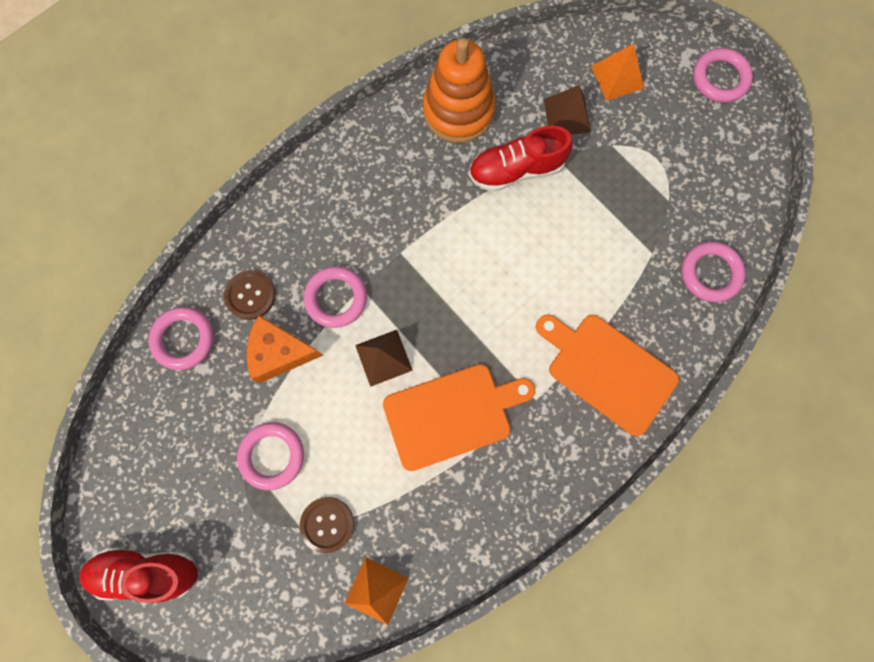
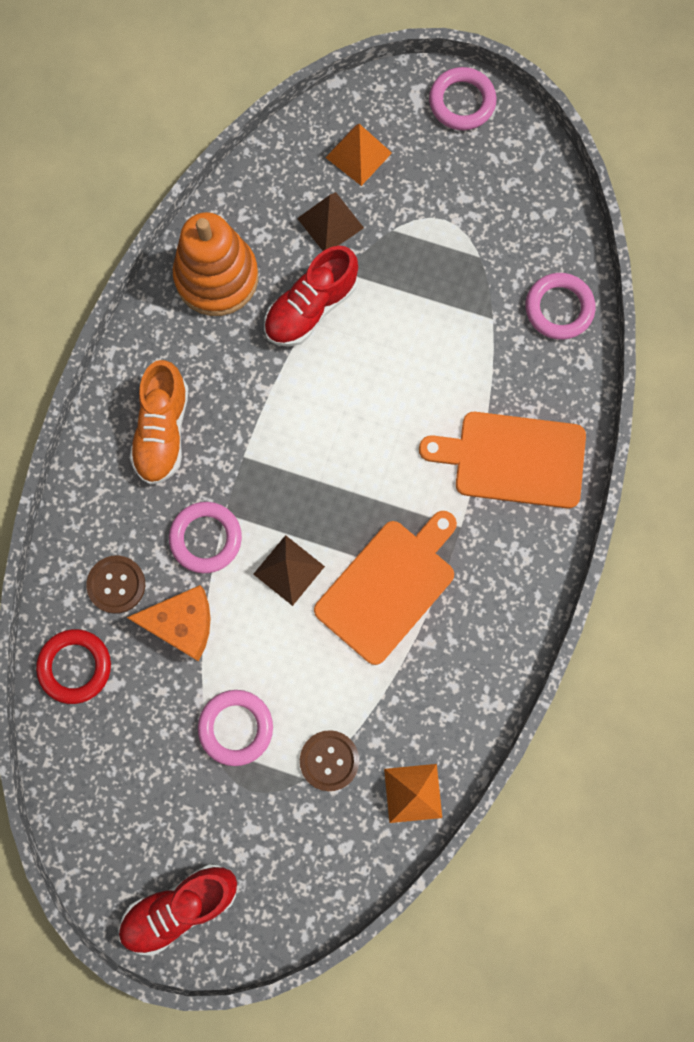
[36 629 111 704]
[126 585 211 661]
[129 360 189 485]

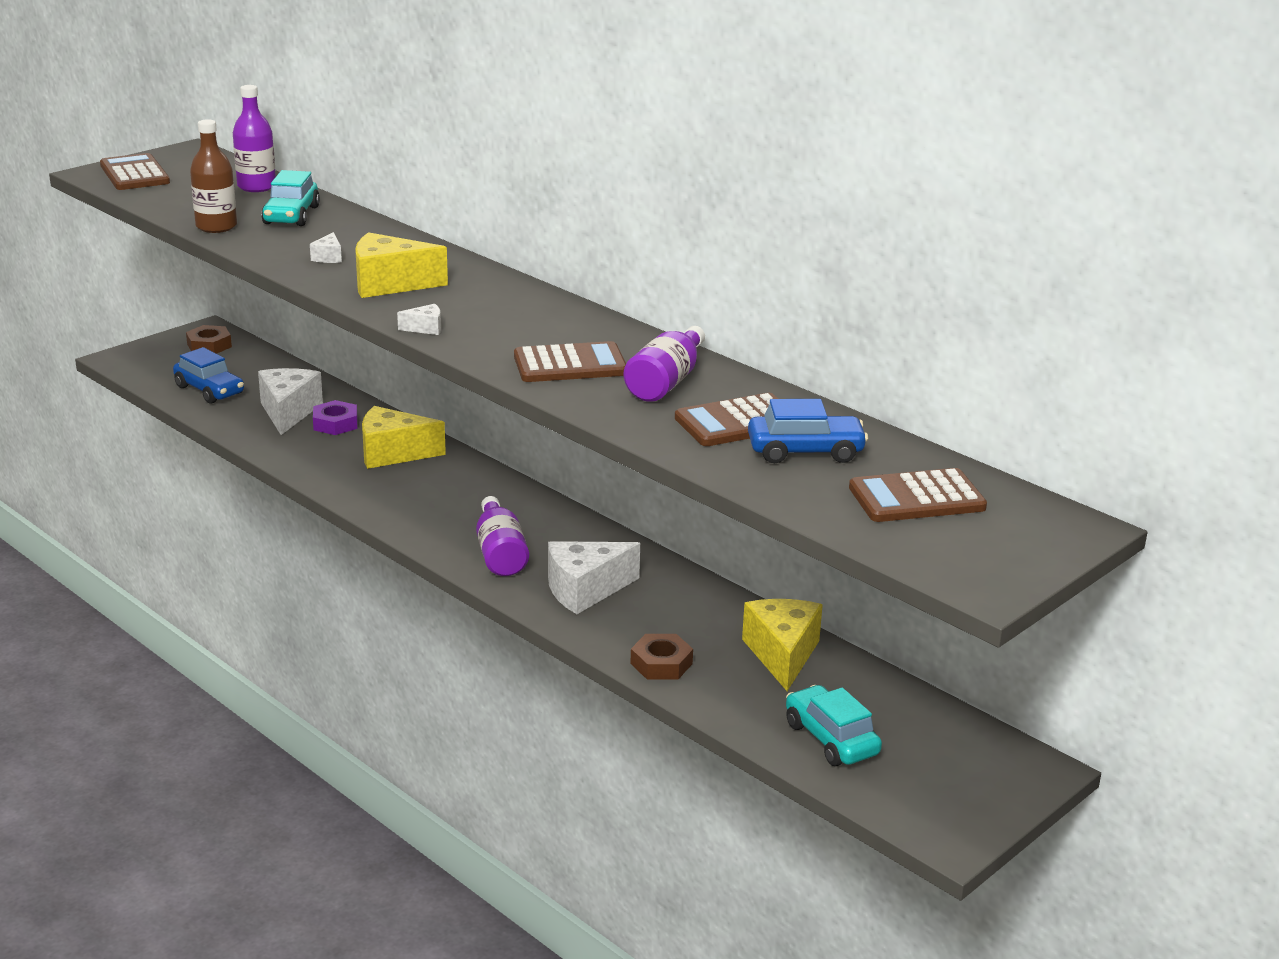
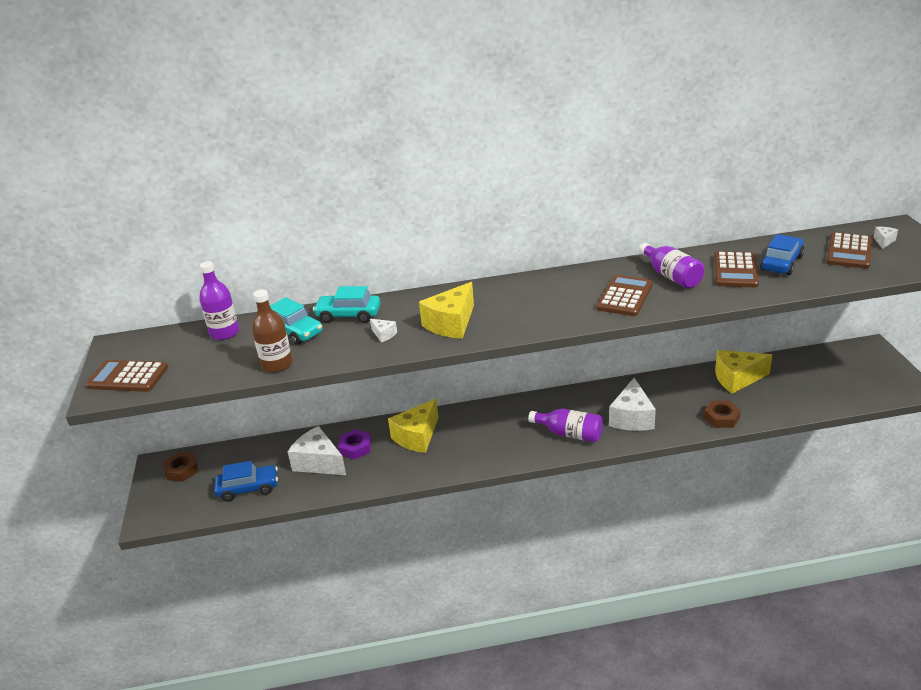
[313 286 380 323]
[715 350 772 394]
[874 227 898 249]

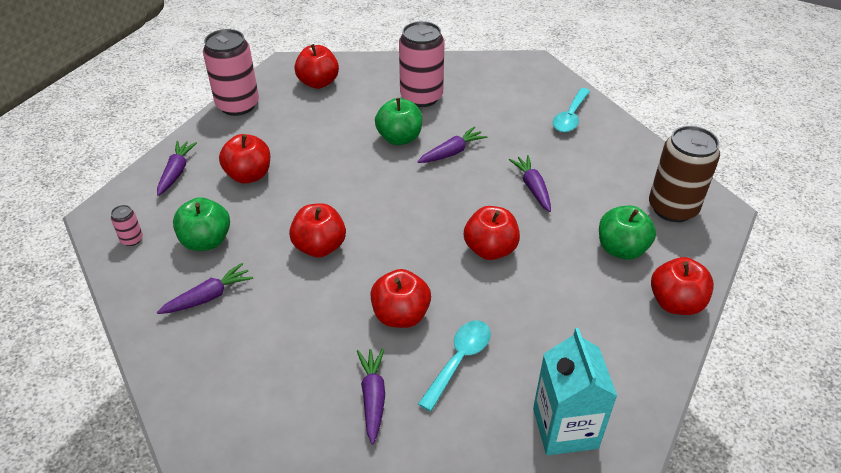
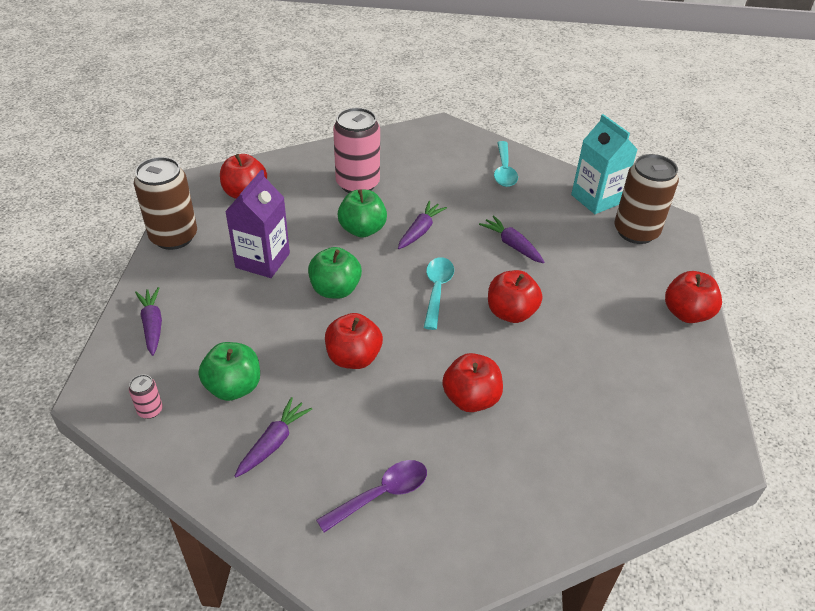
[134 157 197 250]
[225 170 290 278]
[308 247 362 299]
[316 460 427 533]
[424 257 454 330]
[571 114 638 214]
[219 134 270 183] (first image)
[357 348 385 444] (first image)

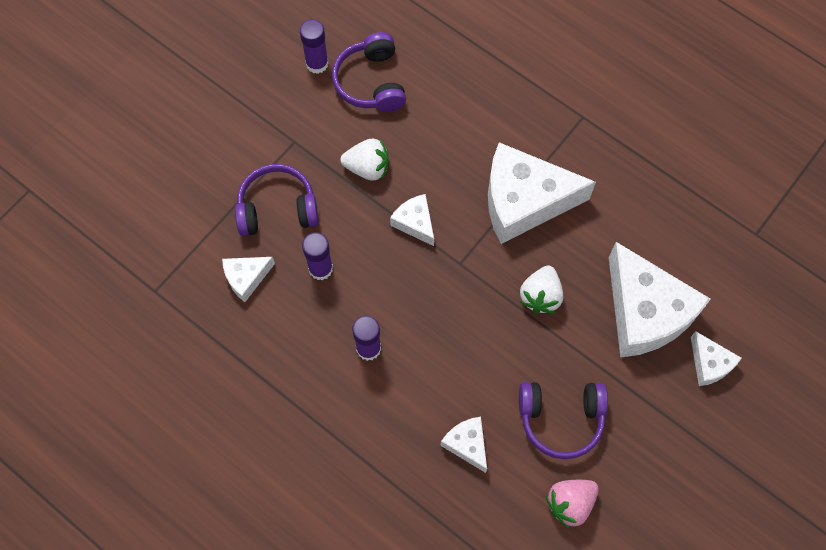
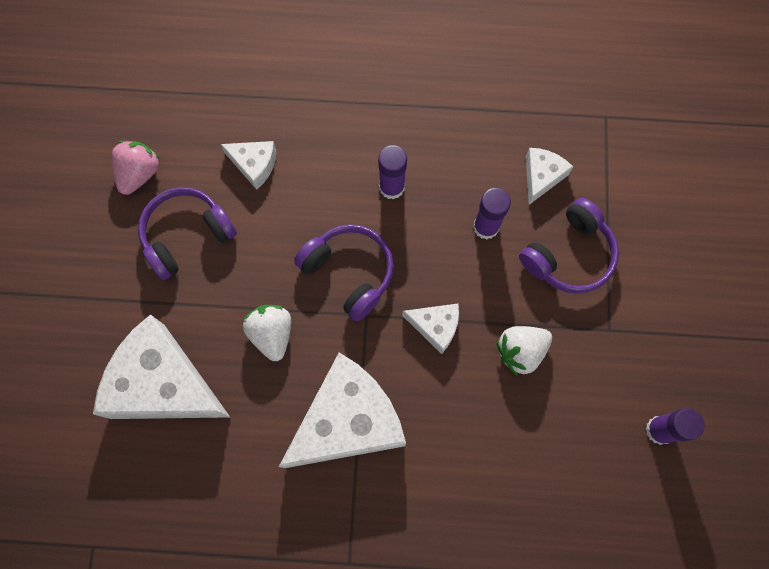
[294 224 394 321]
[691 331 742 386] (first image)

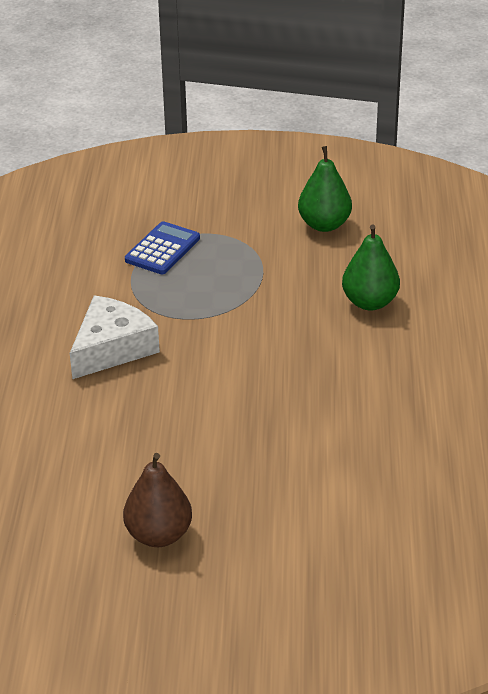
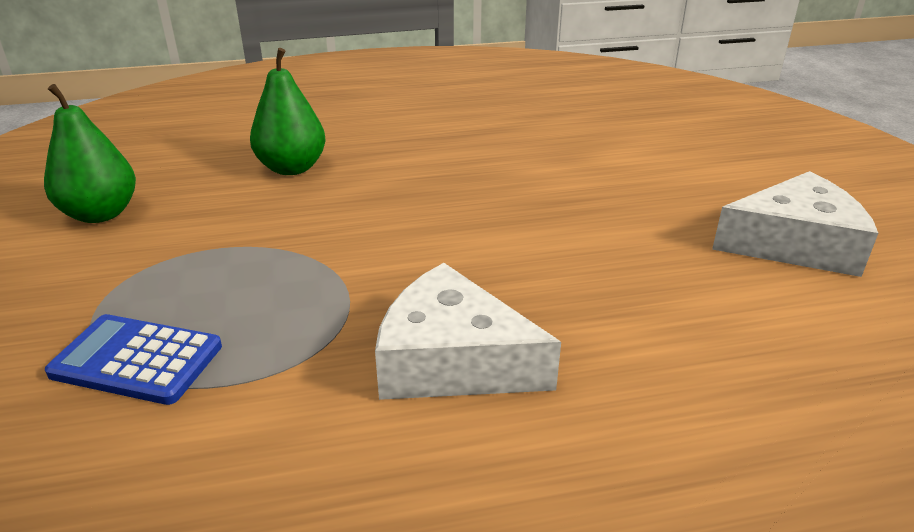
[712 171 878 277]

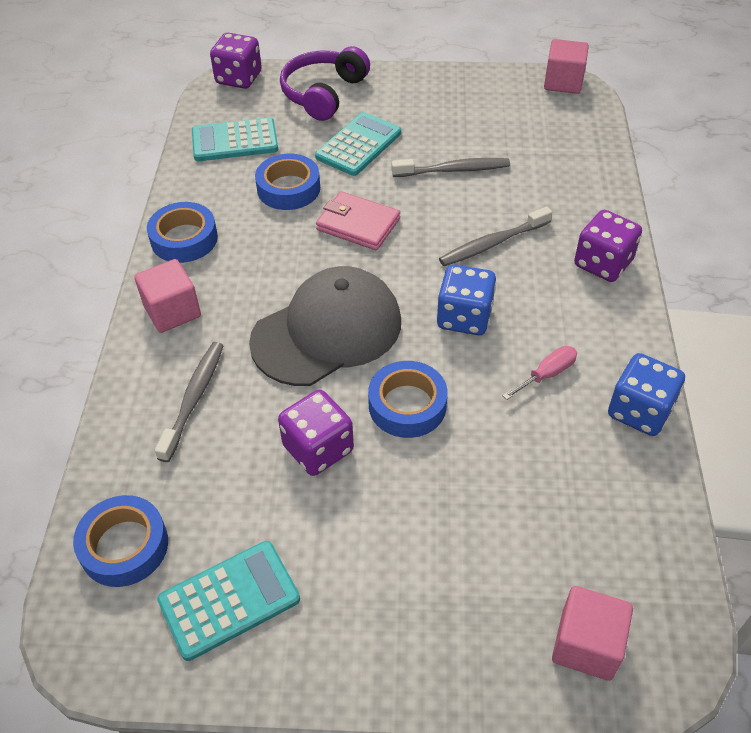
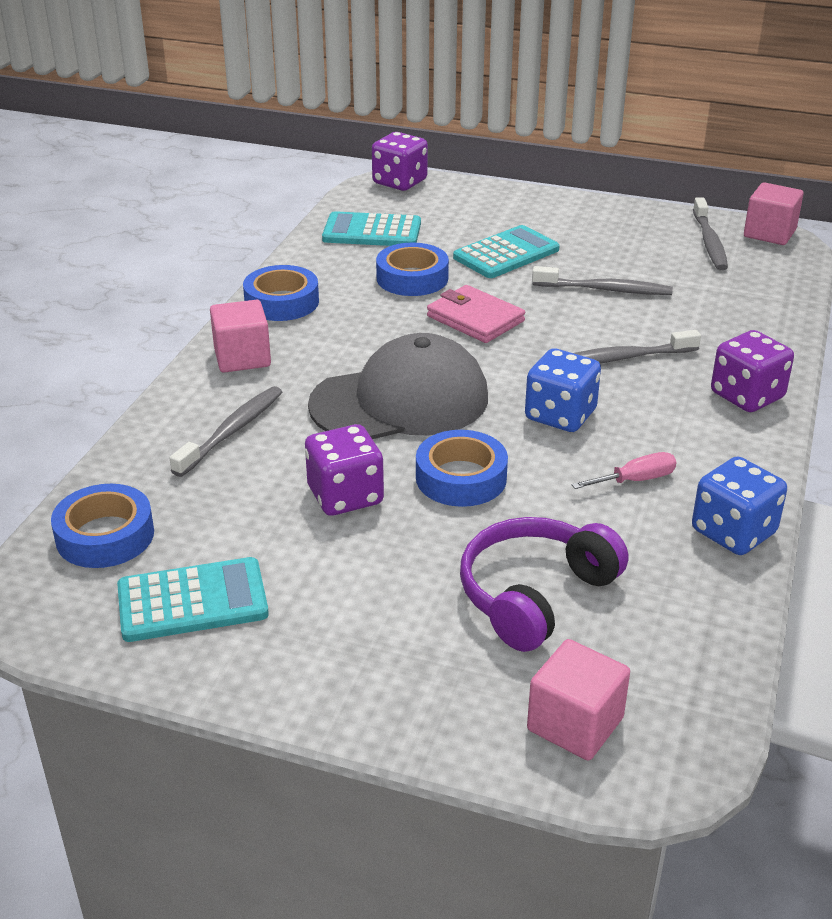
[460 517 628 652]
[693 198 728 270]

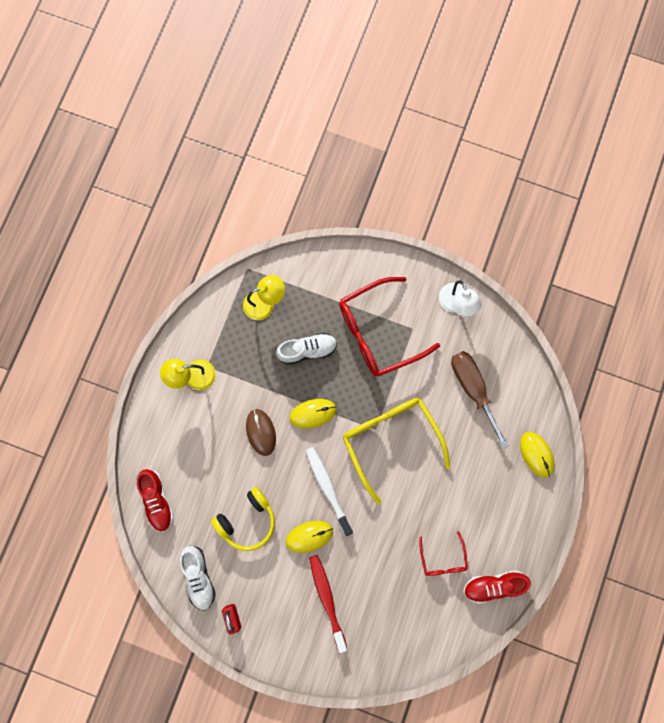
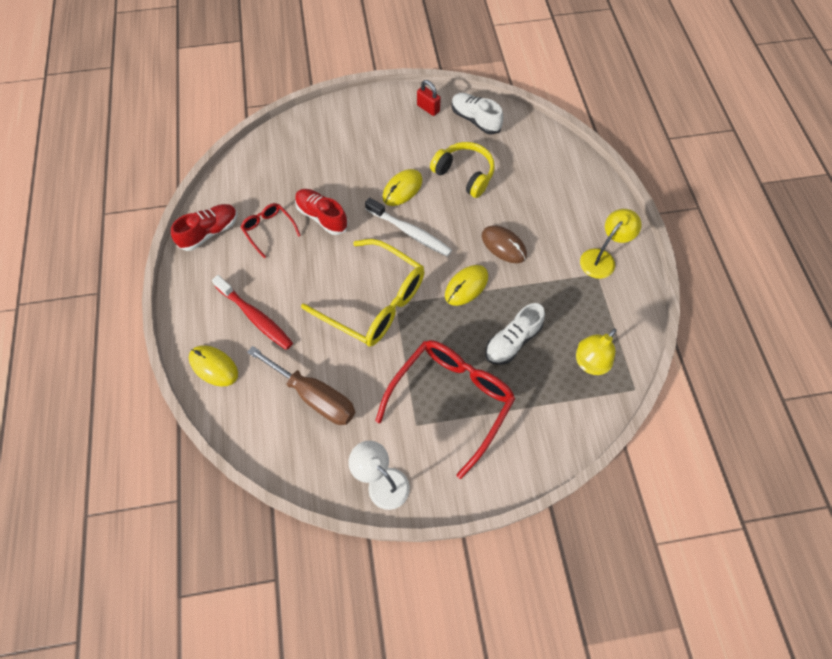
[212 275 293 350]
[295 189 348 235]
[430 142 495 198]

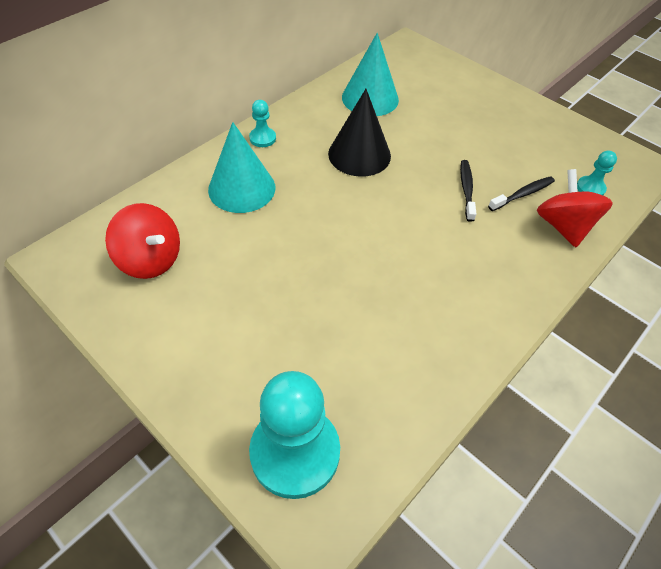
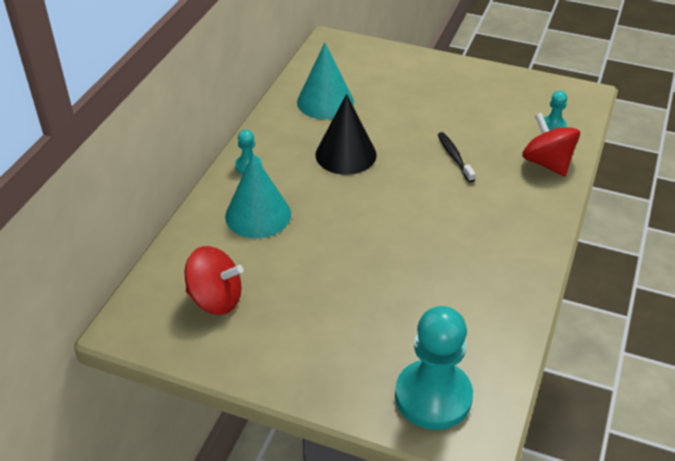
[488 176 555 211] (first image)

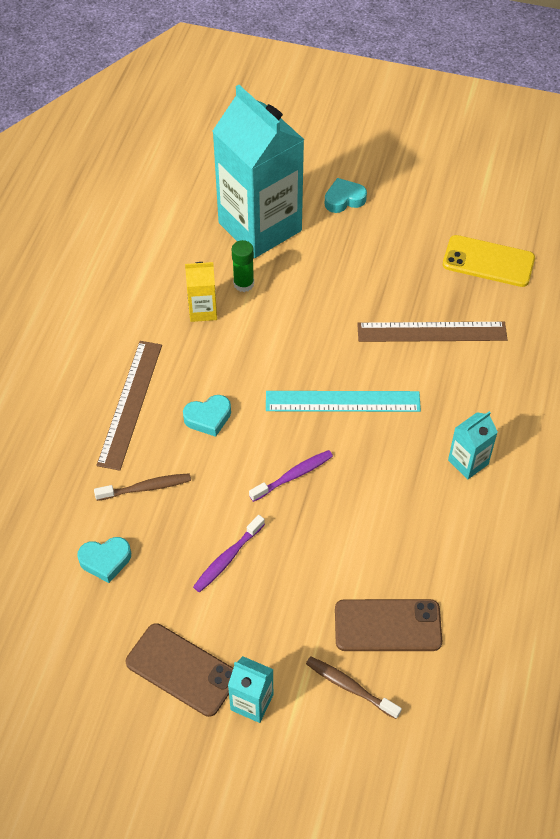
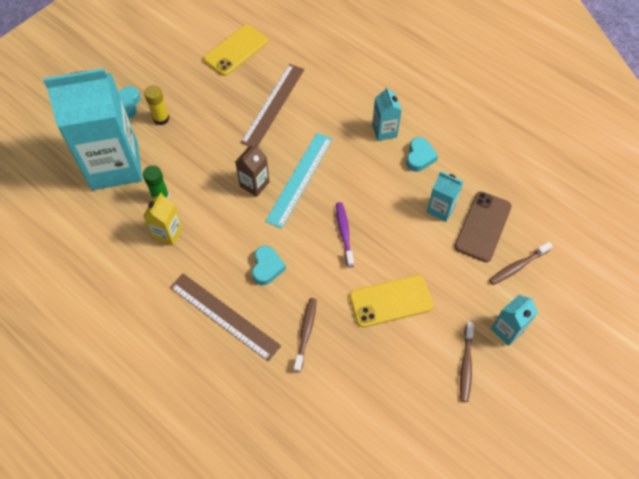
[144 85 169 125]
[235 143 270 197]
[349 275 433 327]
[406 137 438 172]
[427 171 463 222]
[460 322 474 402]

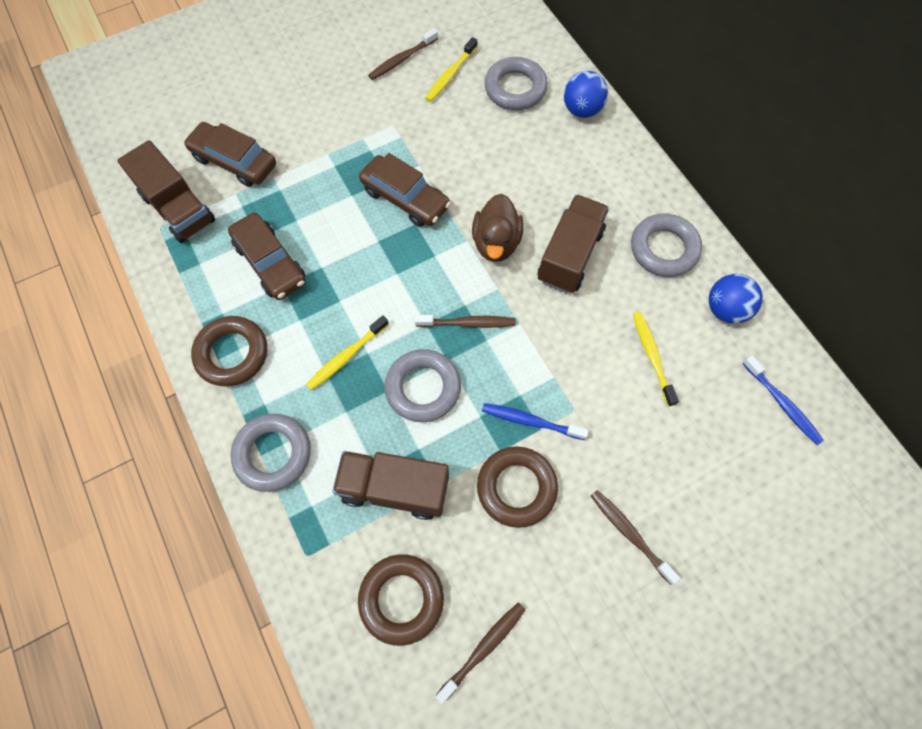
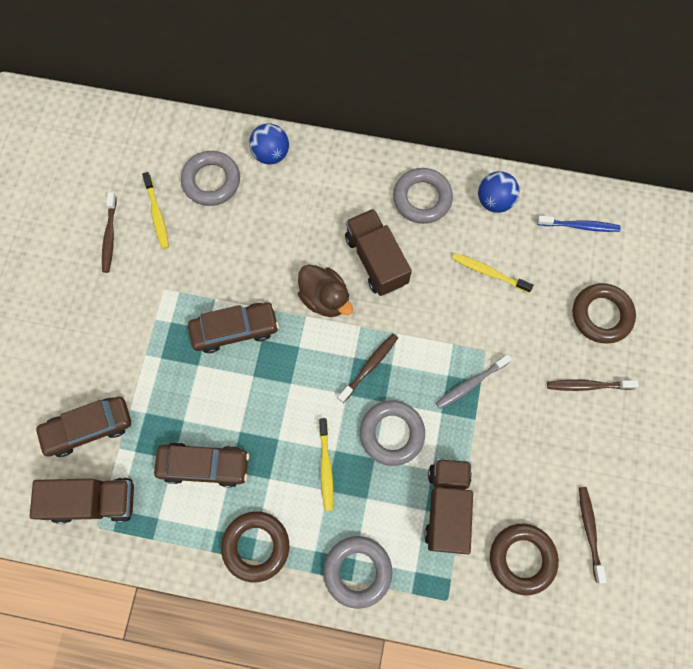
[424 458 473 554]
[436 354 512 409]
[573 283 636 343]

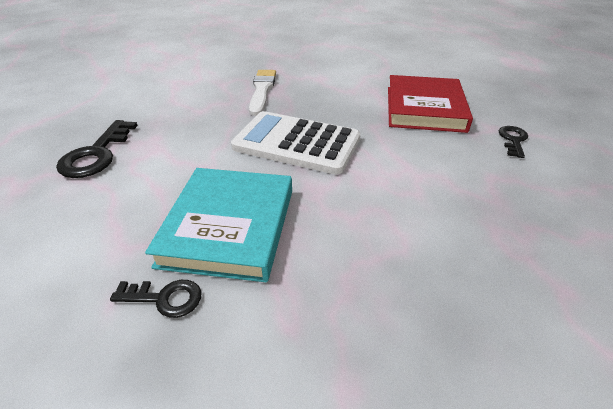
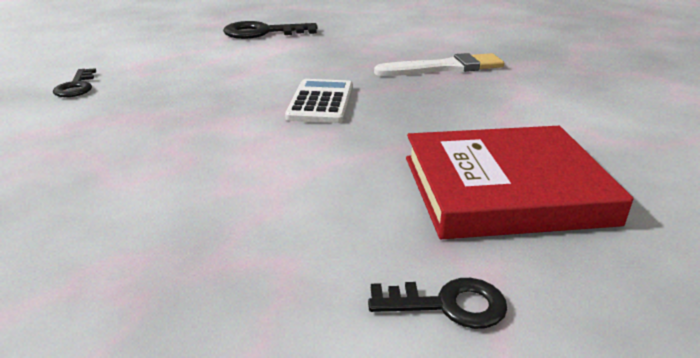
[285 79 353 123]
[145 168 292 282] (first image)

